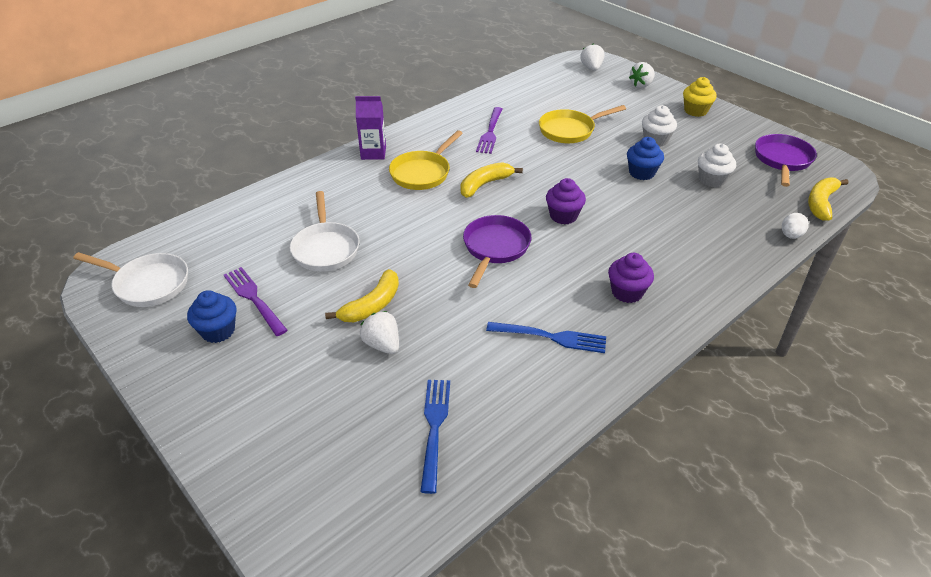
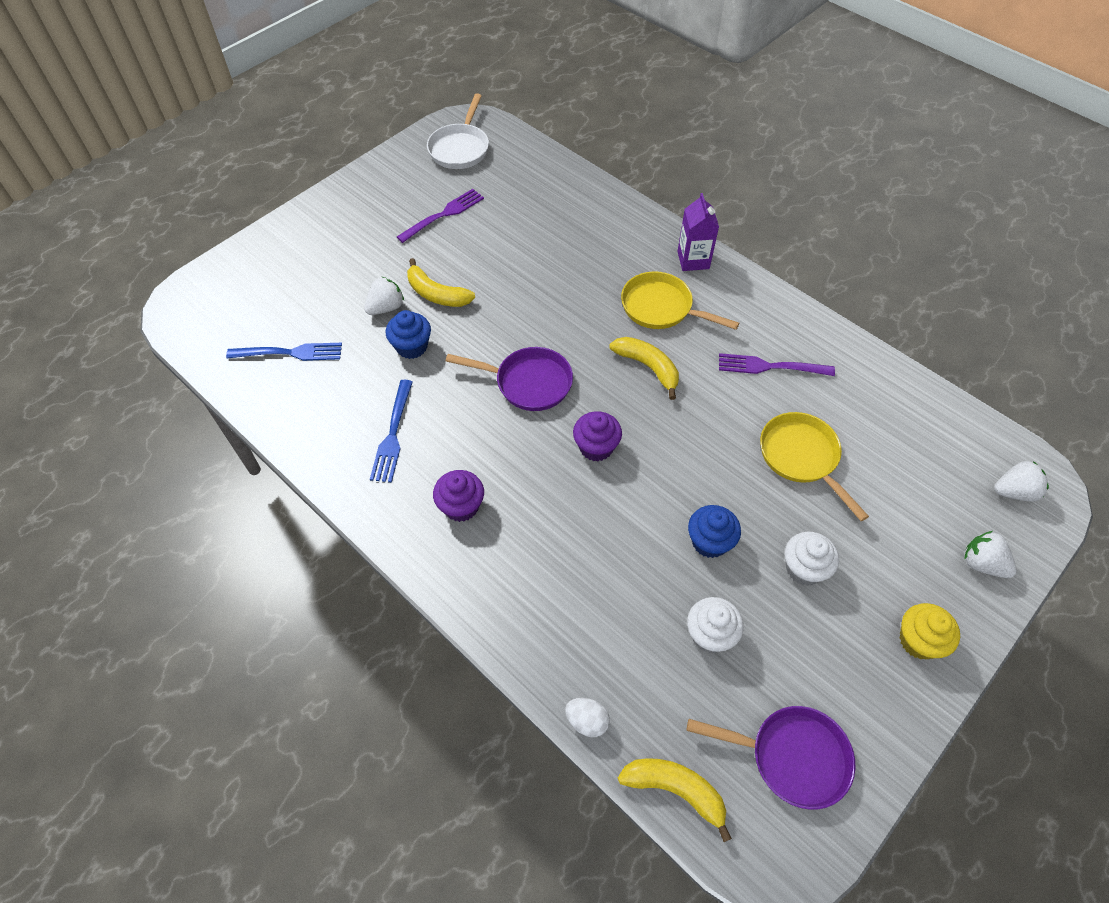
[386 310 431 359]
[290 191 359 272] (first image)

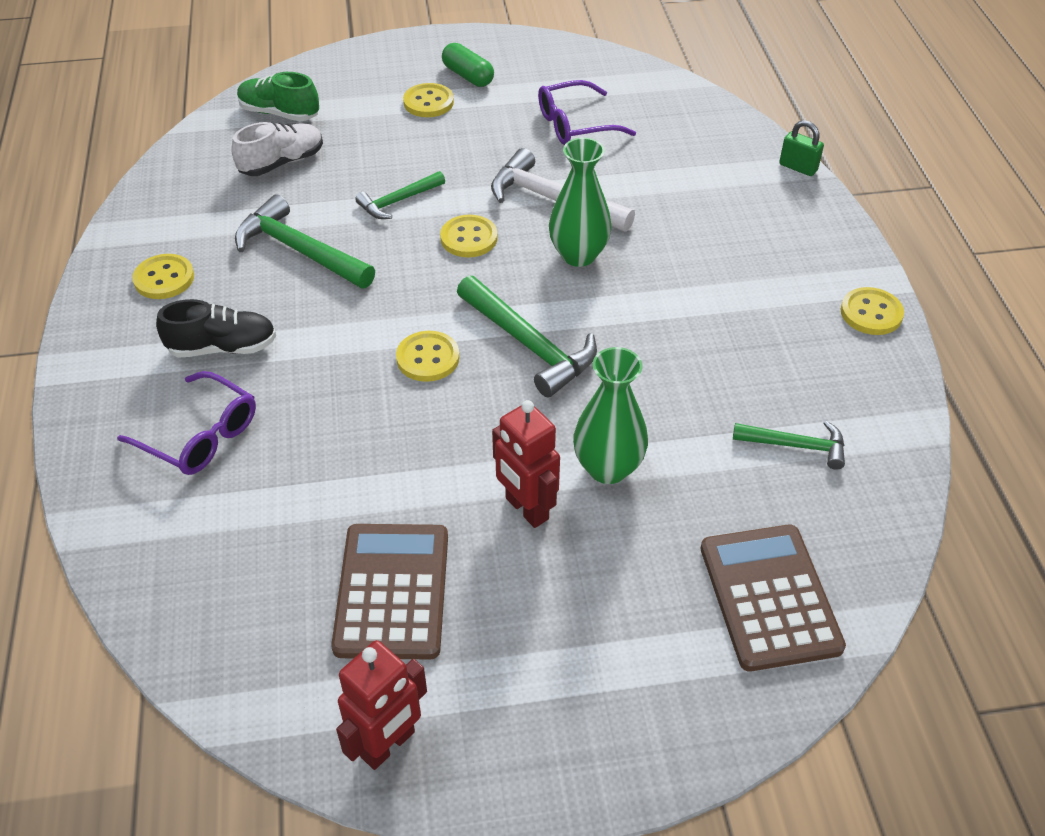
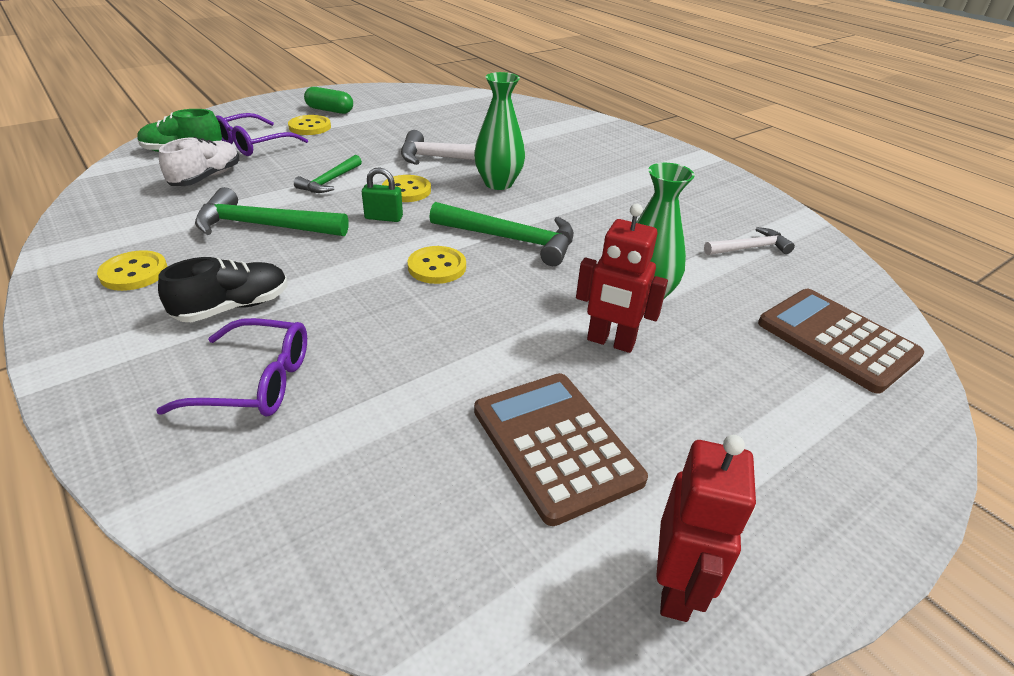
[216 113 308 156]
[362 167 403 222]
[704 227 795 255]
[841 287 904 335] (first image)

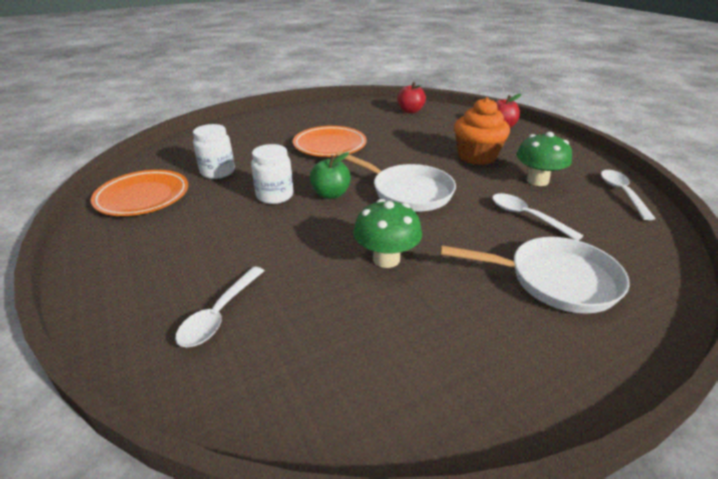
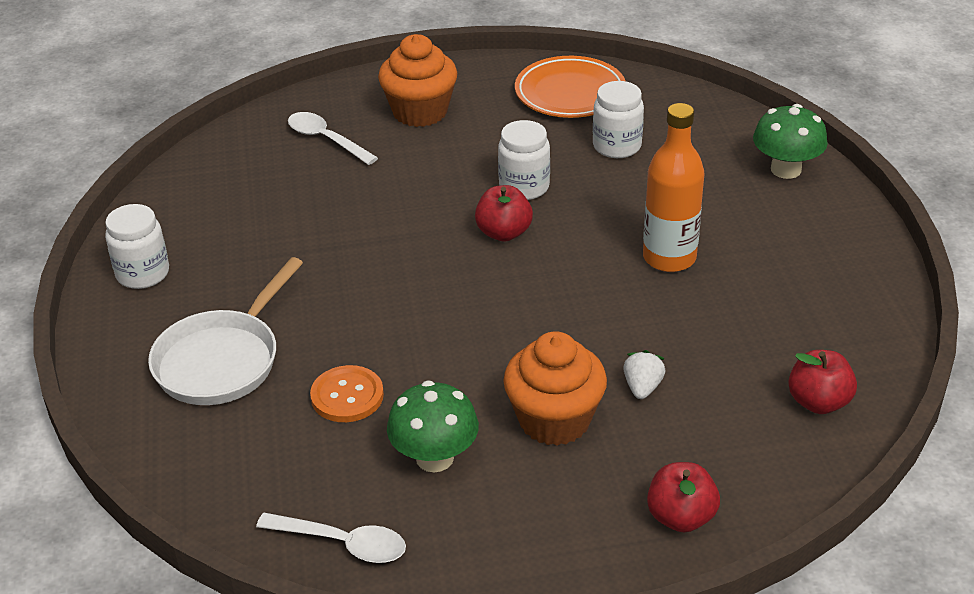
[105 204 169 289]
[310 365 384 422]
[378 34 457 127]
[475 185 533 242]
[623 350 665 399]
[643 103 704 272]
[753 104 828 179]
[336 151 456 211] (first image)

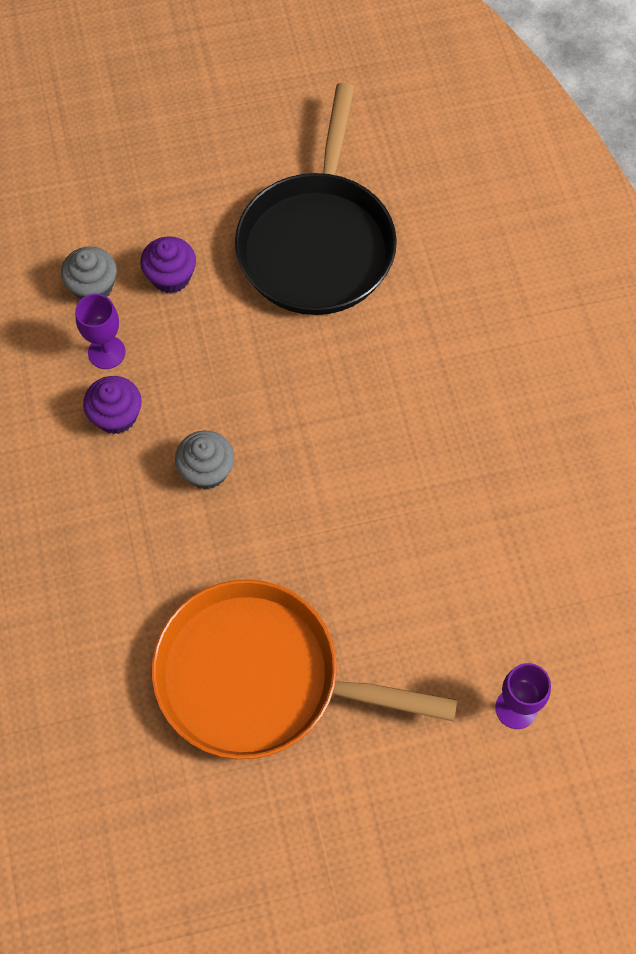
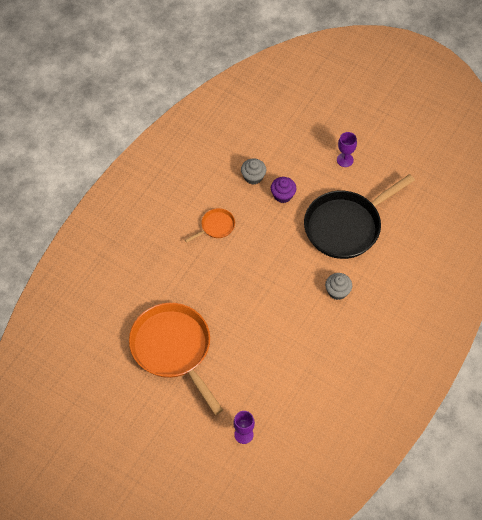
[185 208 235 243]
[325 273 352 300]
[337 132 357 167]

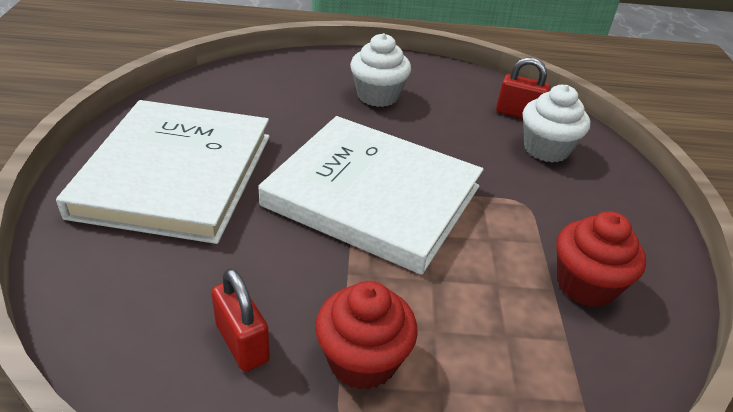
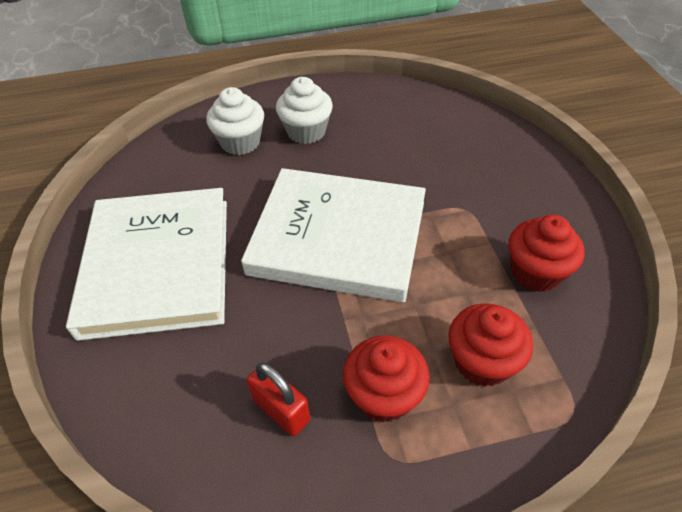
[206 87 264 155]
[448 303 533 387]
[496 57 550 118] (first image)

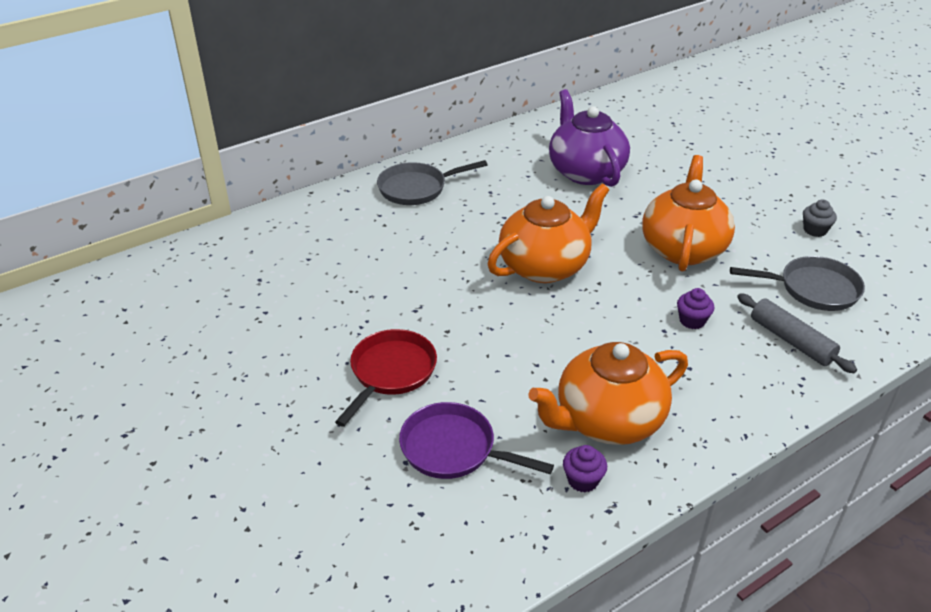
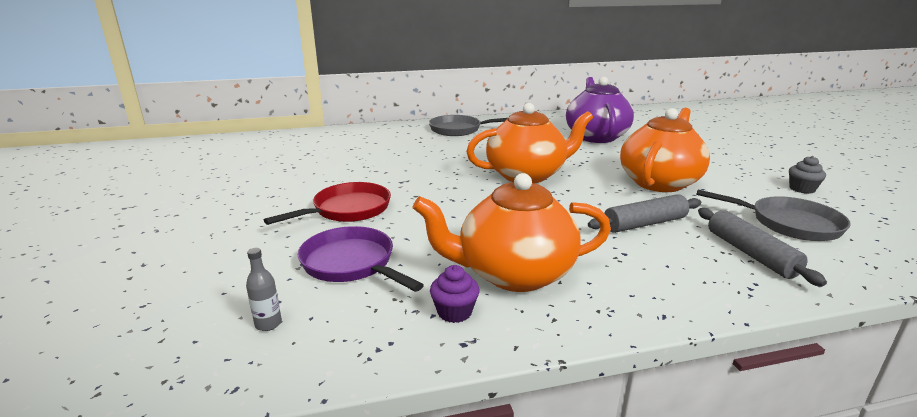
[246 248 282 331]
[588 194 701 233]

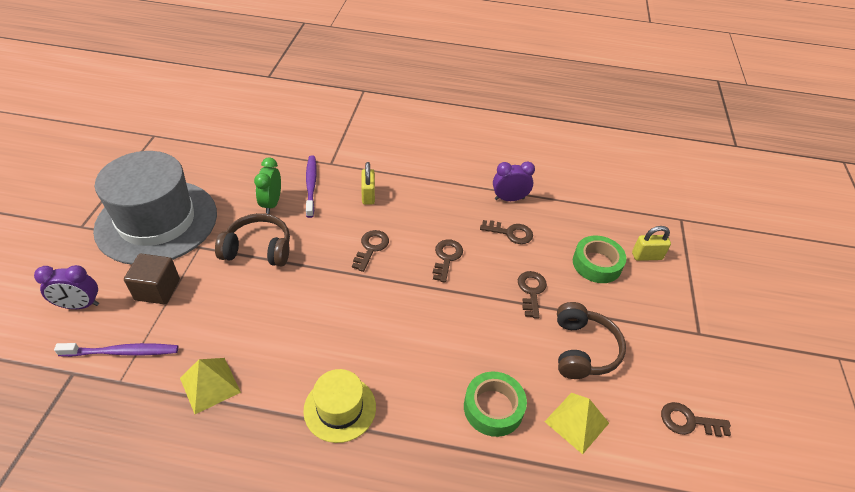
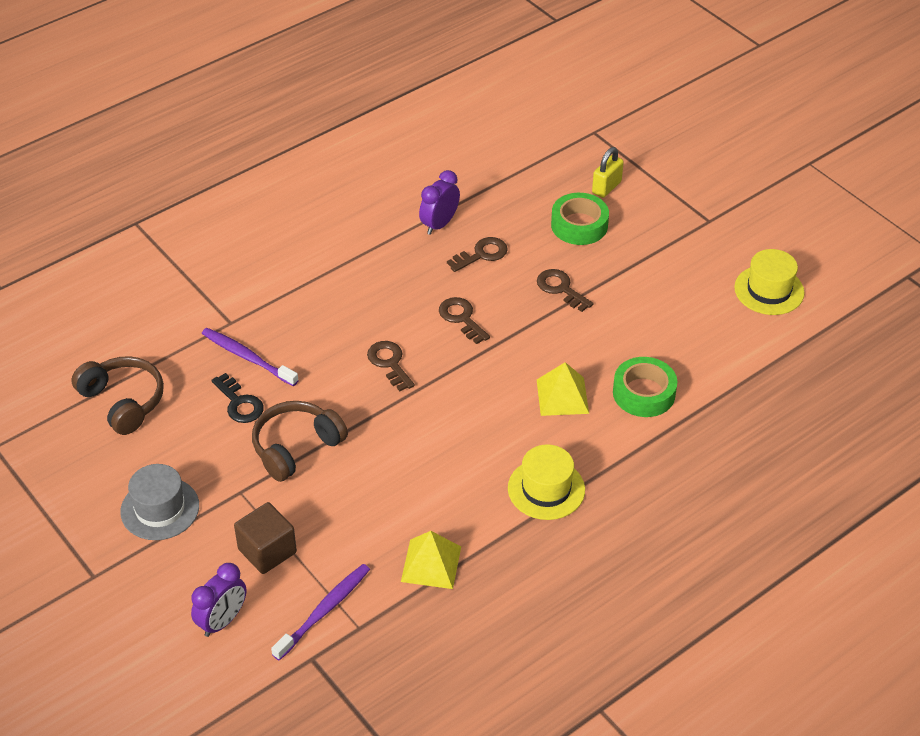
[71 356 164 435]
[120 464 199 540]
[211 373 264 423]
[537 362 589 416]
[734 249 804 315]
[361 162 375 205] (first image)

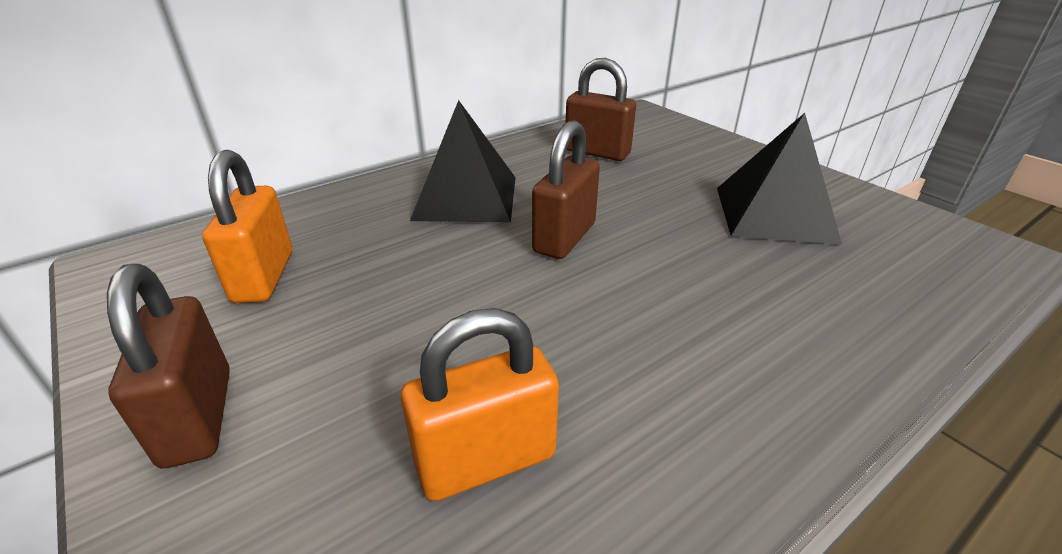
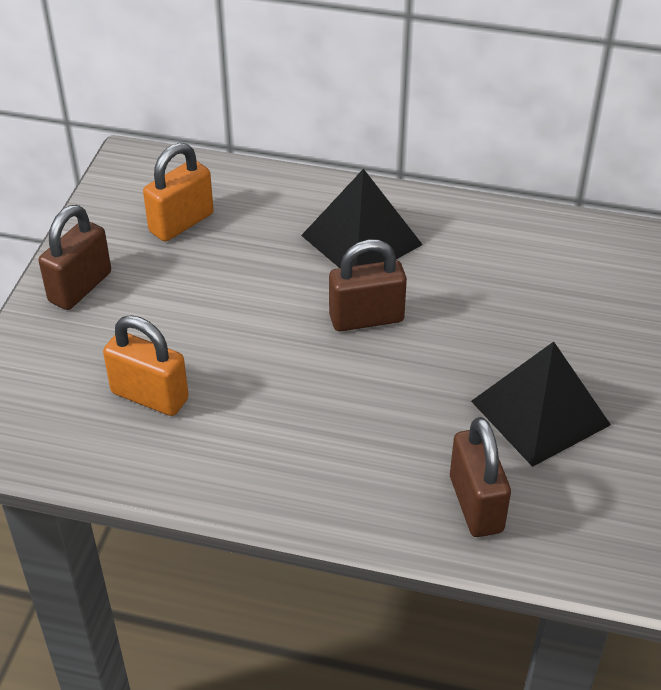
[450 417 511 537]

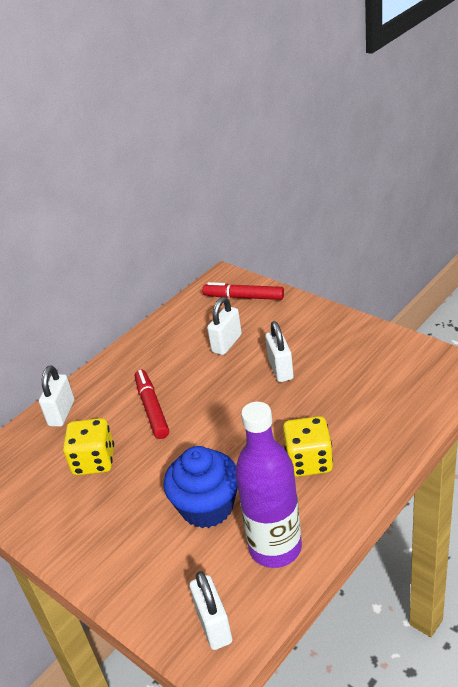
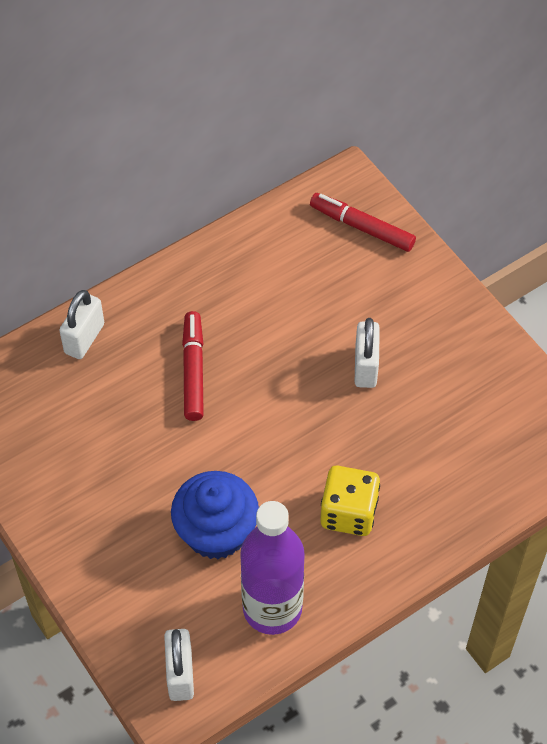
[63 418 114 475] (first image)
[207 297 242 355] (first image)

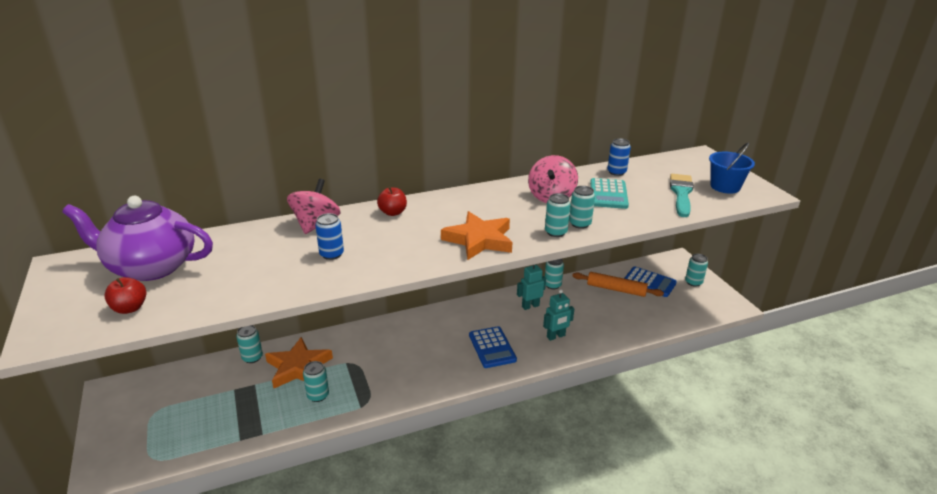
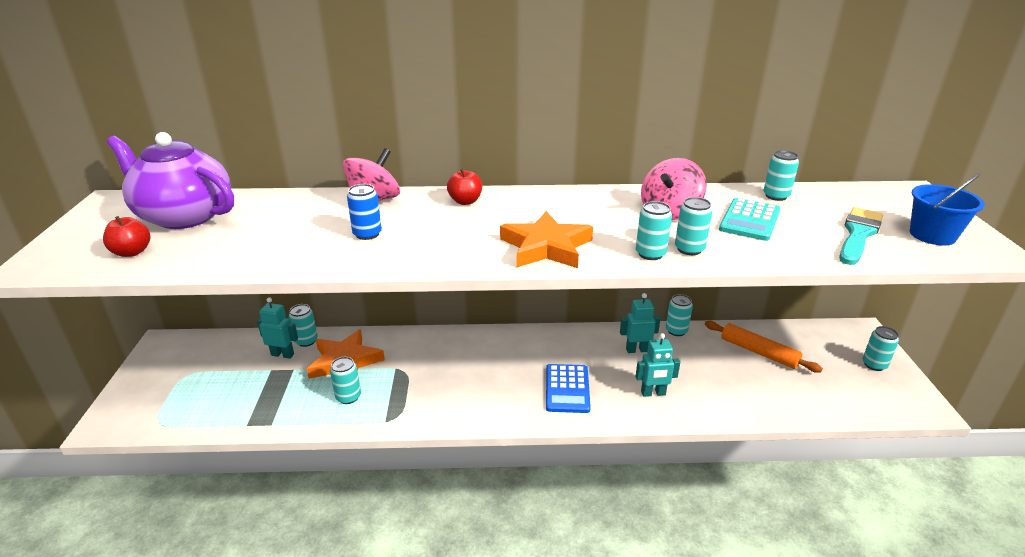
[257 297 298 359]
[763 150 799 201]
[624 266 677 297] (first image)

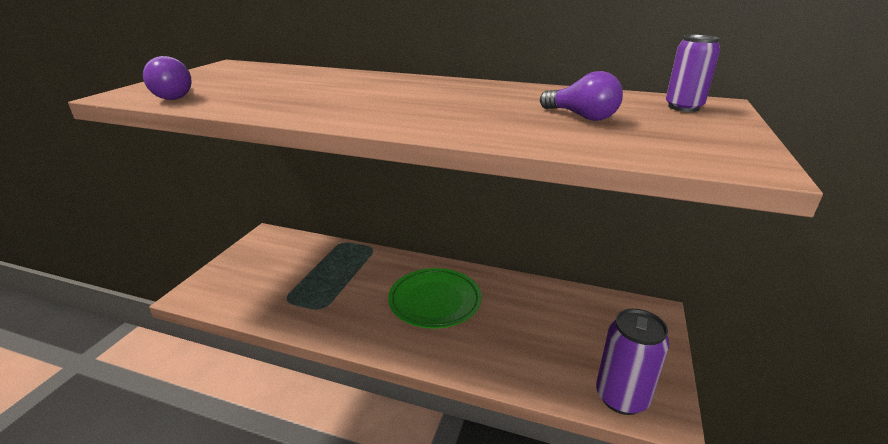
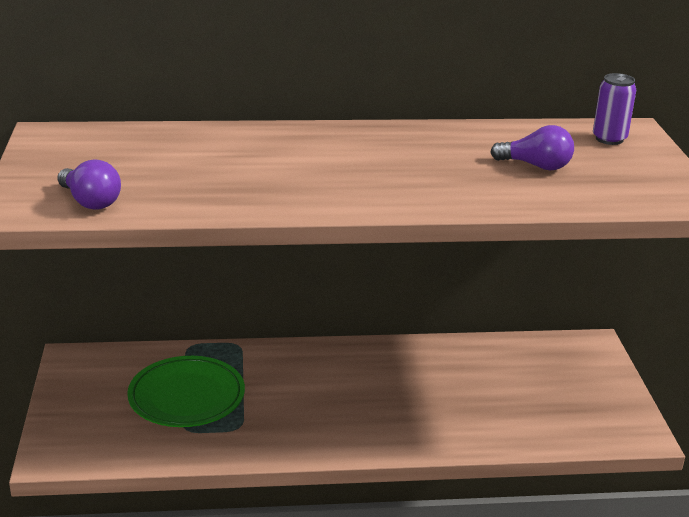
[127 356 245 427]
[596 309 669 415] (first image)

